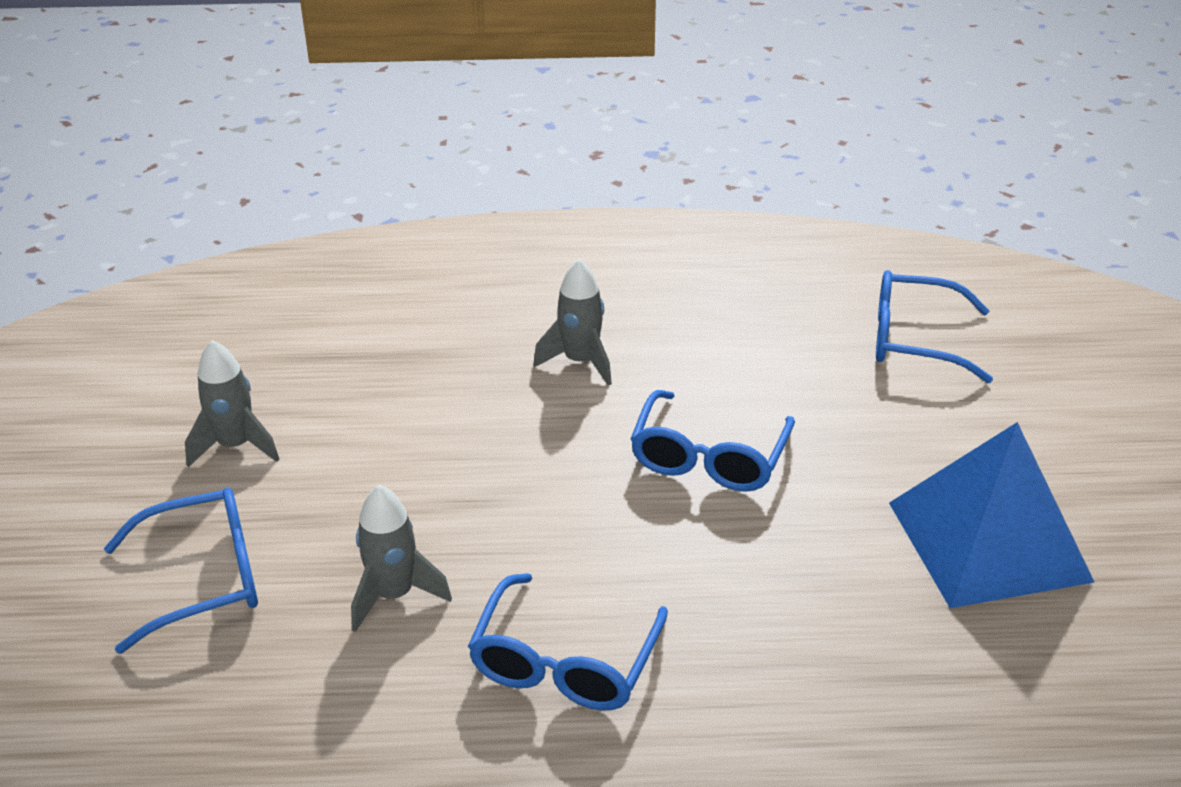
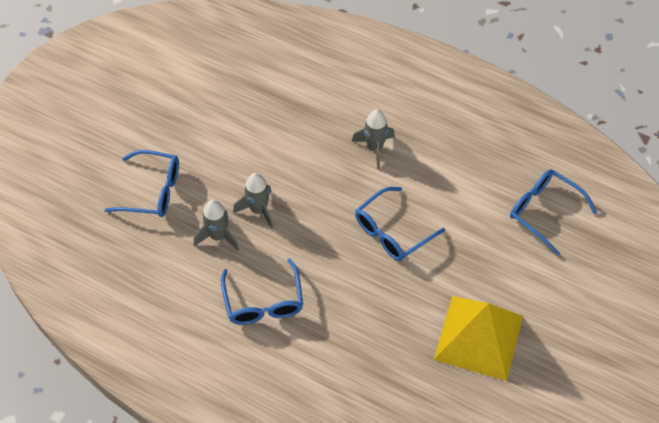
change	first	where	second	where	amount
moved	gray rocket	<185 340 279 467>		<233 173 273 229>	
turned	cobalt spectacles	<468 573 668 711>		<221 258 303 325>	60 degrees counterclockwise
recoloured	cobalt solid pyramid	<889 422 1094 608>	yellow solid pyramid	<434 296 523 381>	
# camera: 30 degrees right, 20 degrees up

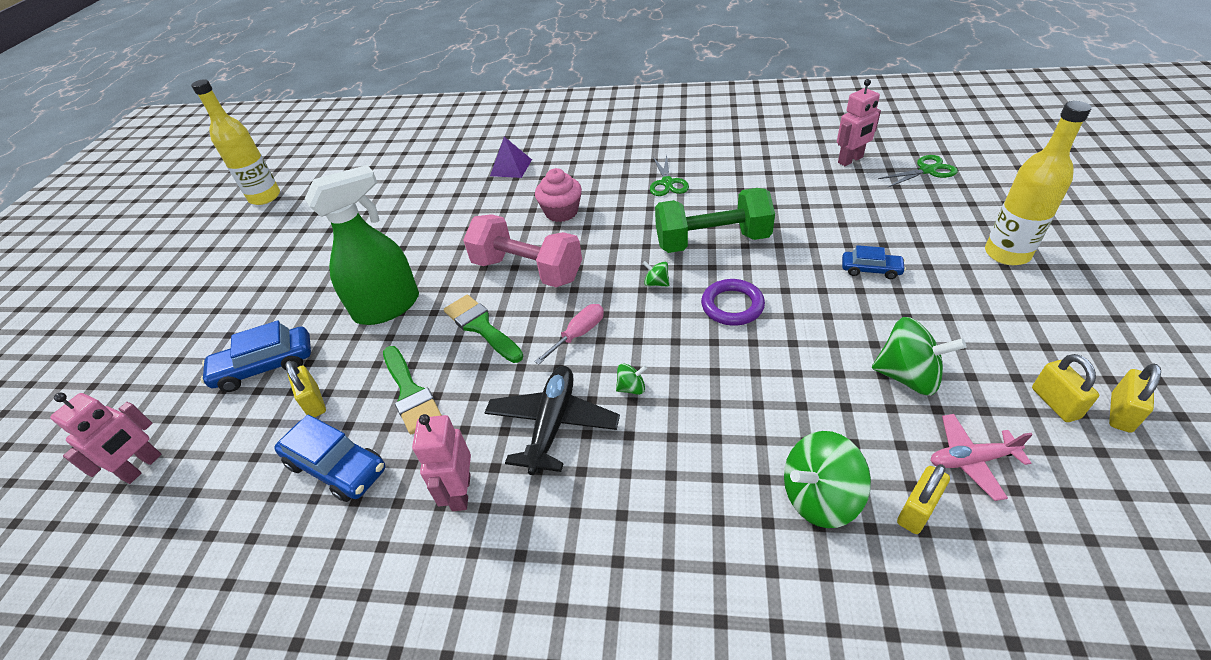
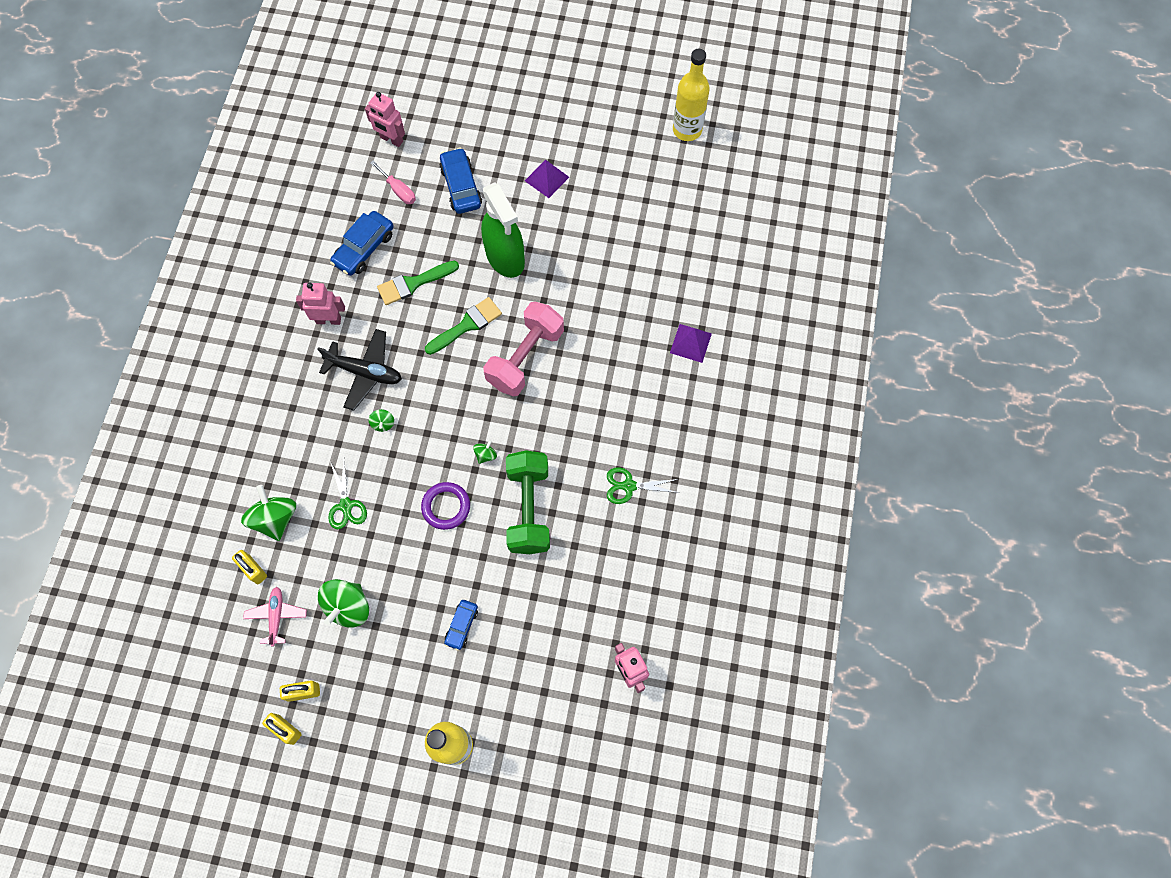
change	first	where	second	where	amount
removed	yellow lock	<285 361 326 418>			
moved	rosy flat screwdriver	<534 304 604 365>		<370 161 416 204>	
removed	rosy muffin	<535 168 582 222>			
moved	emerald pair of scissors	<878 155 958 188>		<329 461 367 529>	
added			royal purple solid pyramid	<525 160 569 198>	
# camera: 90 degrees right, 25 degrees up

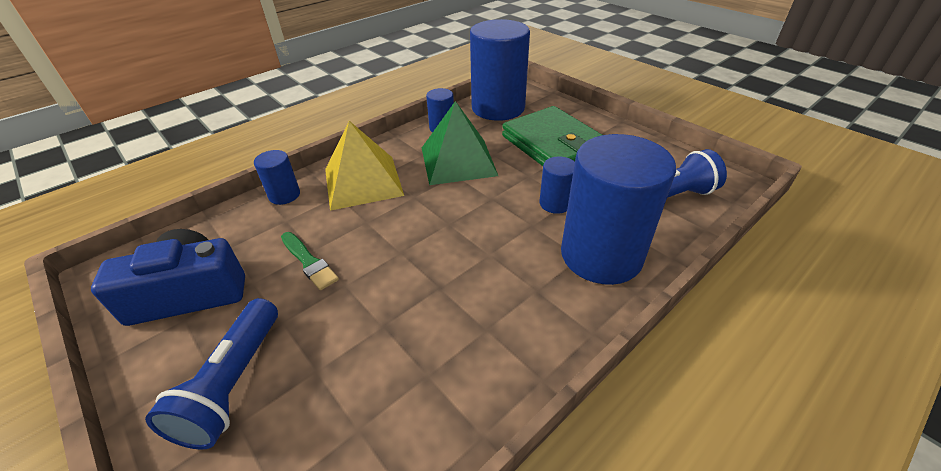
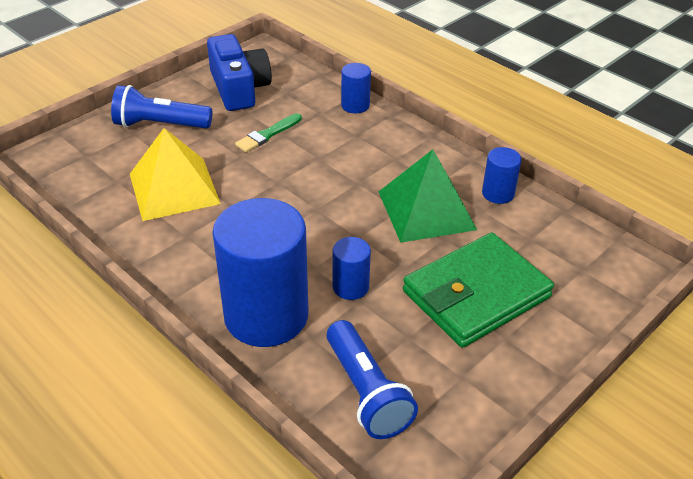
change	first	where	second	where	amount
moved	yellow solid pyramid	<325 121 404 211>		<130 128 221 221>	
removed	cobalt solid cylinder	<470 19 530 121>			
# camera: 85 degrees right, 0 degrees up

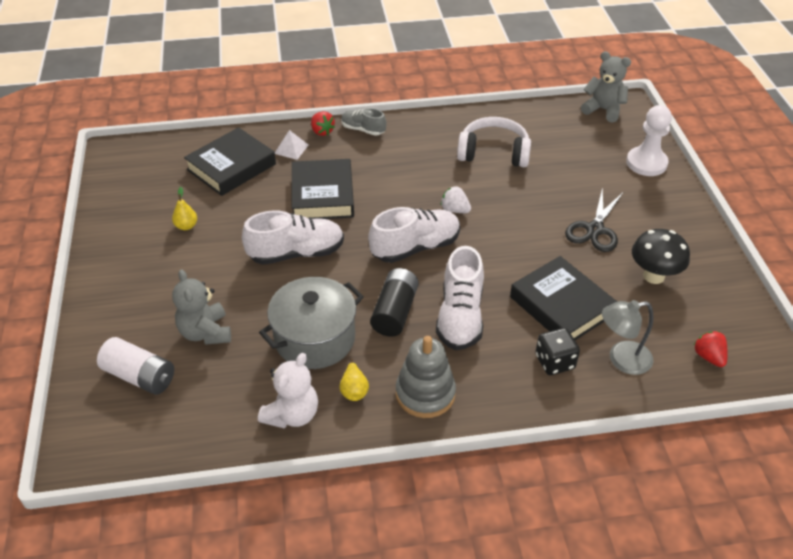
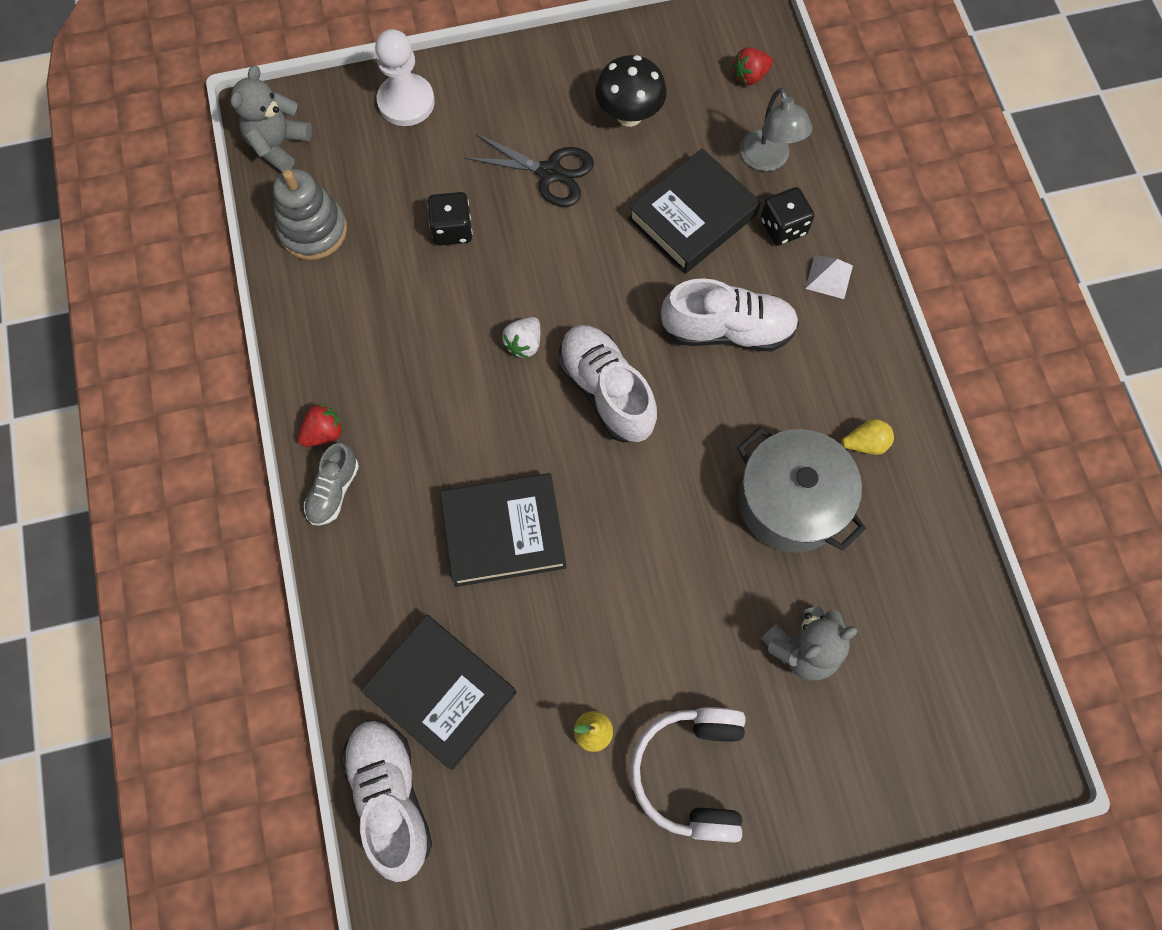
change	first	where	second	where	amount
removed	pure white power cell	<97 337 174 395>			
moved	pure white lace-up shoe	<242 210 344 265>		<341 720 432 882>	
removed	pure white teddy bear	<258 353 318 428>			
moved	pure white solid pyramid	<275 130 309 160>		<805 255 853 299>	
moved	crimson berry	<311 111 335 136>		<298 404 344 447>	
removed	jet-black power cell	<370 268 419 337>			
moved	gray stacking rings	<396 336 456 418>		<273 169 347 260>	
moved	pure white headphones	<457 117 531 167>		<630 707 745 843>	
added			jet-black dice	<428 192 473 245>	
# camera: 95 degrees left, 25 degrees up

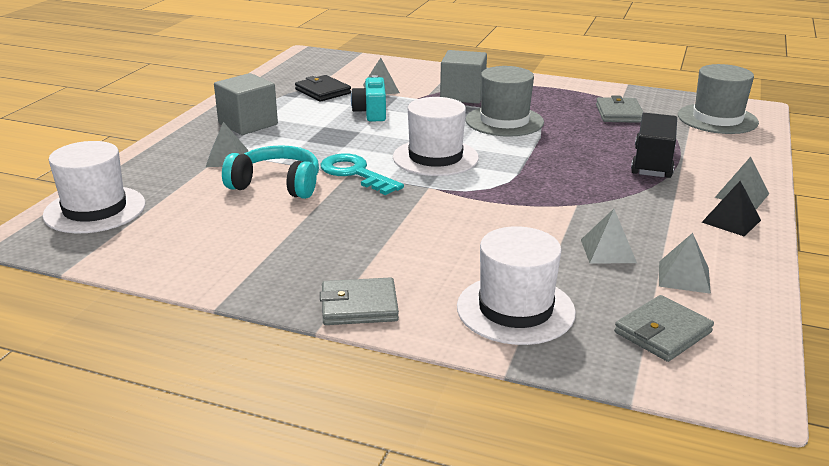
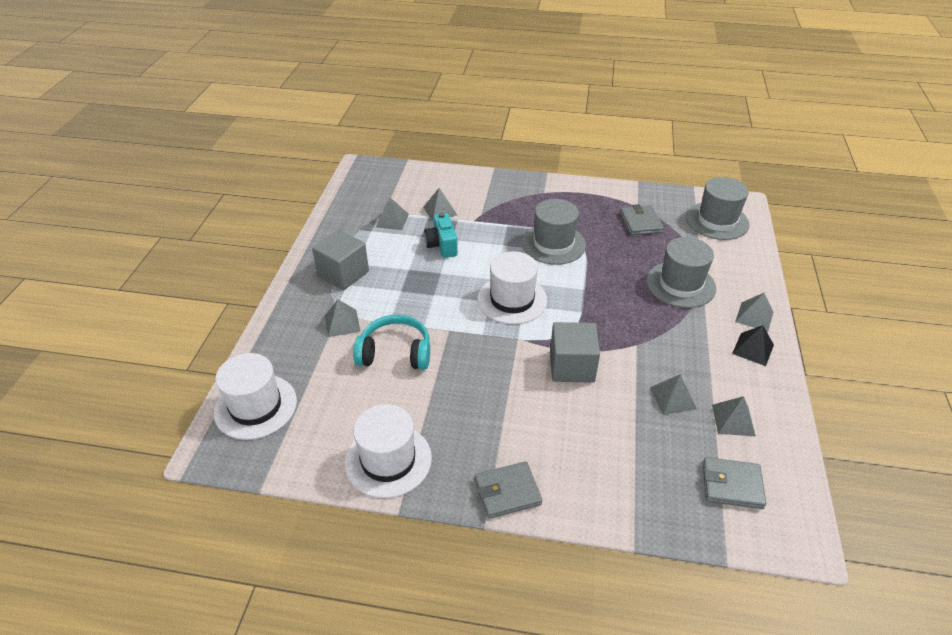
change	first	where	second	where	amount
replaced	jet-black wallet	<295 75 351 102>	gray solid pyramid	<376 197 409 230>	
removed	turquoise latchkey	<320 153 404 195>			
moved	gray cube	<440 50 487 104>		<550 322 600 383>	
moved	pure white tall hat	<457 226 576 345>		<345 404 432 498>	
turned	gray wallet	<614 295 714 362>		<703 457 766 509>	60 degrees clockwise
replaced	jet-black truck	<631 113 677 178>	gray tall hat	<646 237 716 308>	
# camera: 10 degrees left, 15 degrees up

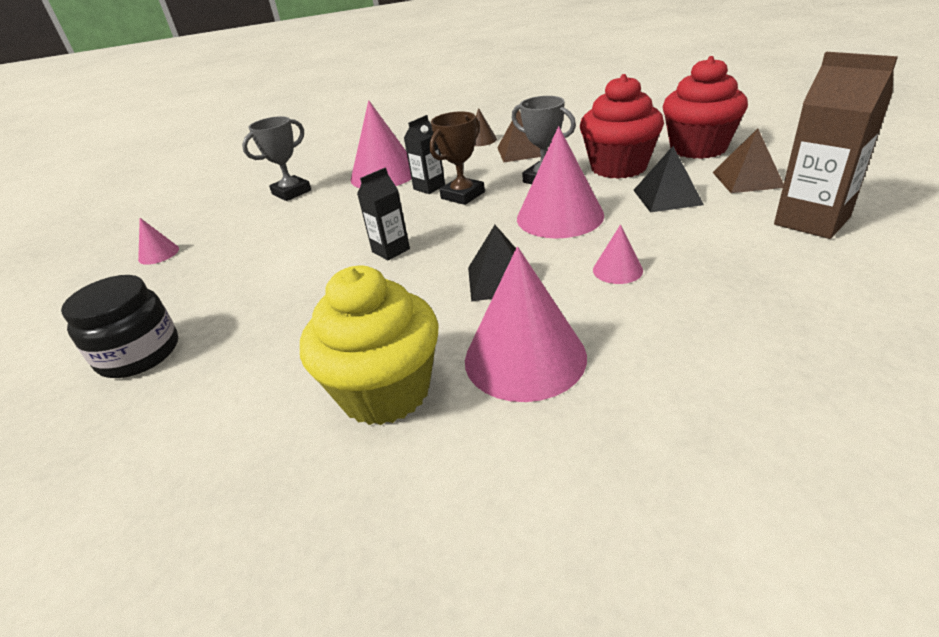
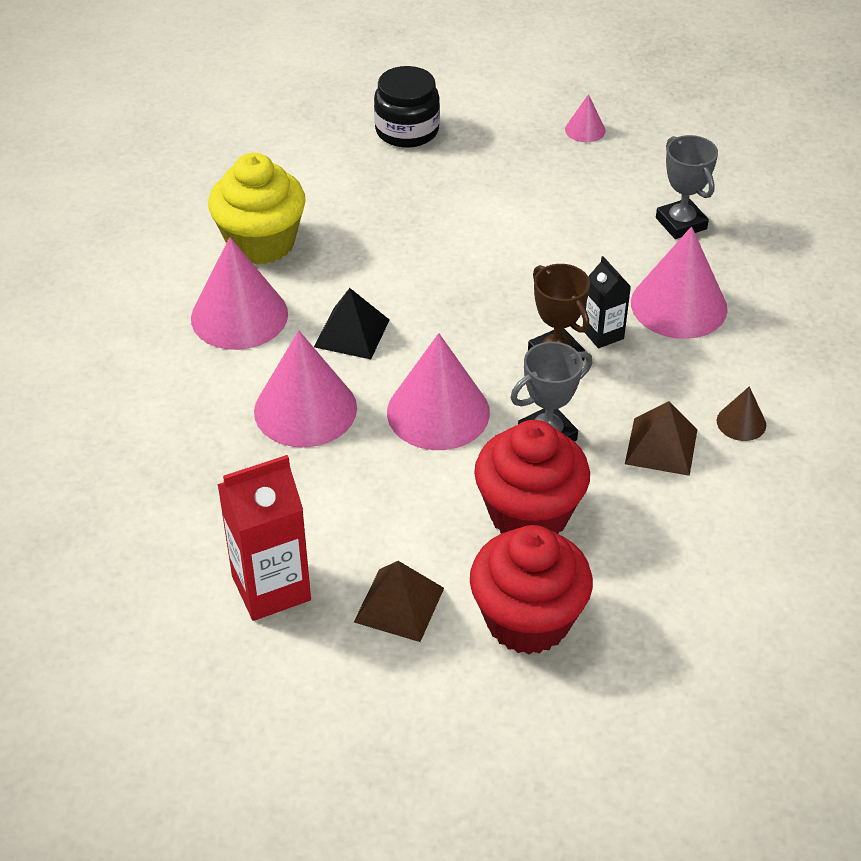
change	first	where	second	where	amount
removed	jet-black milk carton	<357 168 410 260>			
resized	rosy cone shape	<593 225 643 284>		<254 330 357 448>	x2.10
removed	jet-black solid pyramid	<633 146 704 213>			
recoloured	russet milk carton	<774 52 898 239>	crimson milk carton	<217 455 311 621>	
# camera: 105 degrees right, 10 degrees up

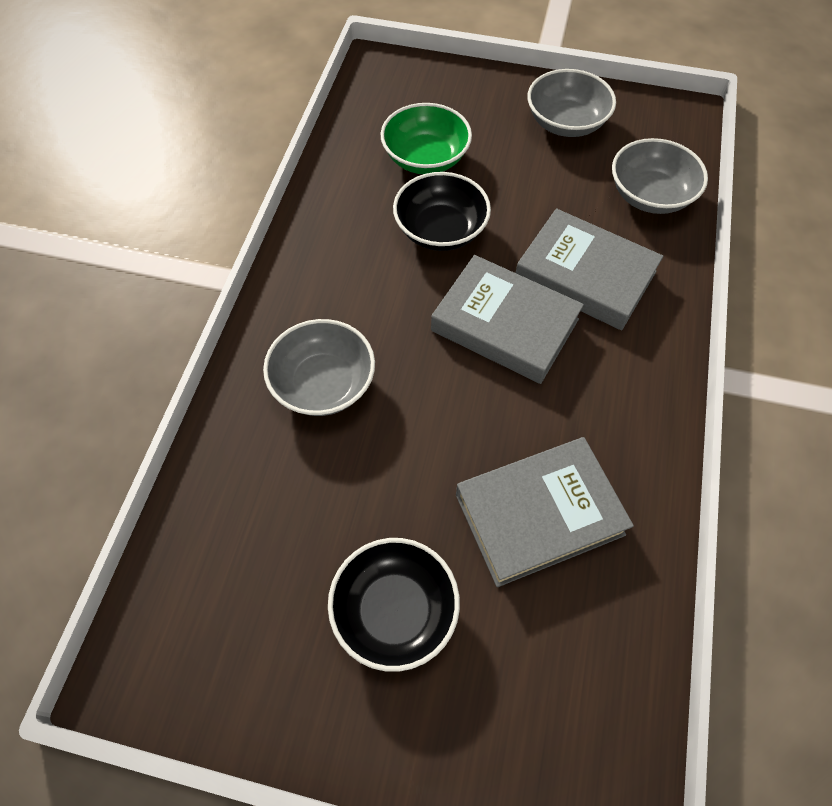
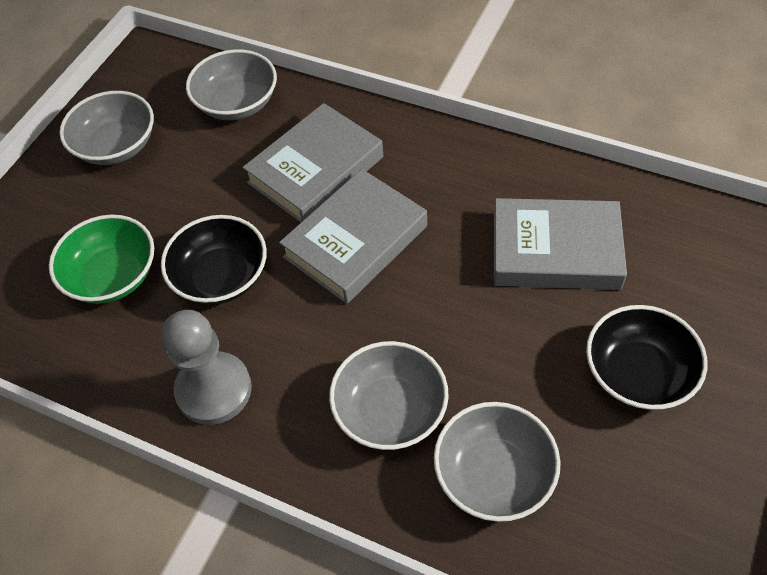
change	first	where	second	where	amount
turned	gray book	<456 437 634 587>		<494 198 627 290>	75 degrees counterclockwise
added			gray pawn	<161 310 252 425>	
added			gray deep dish	<434 402 561 522>	
# camera: 75 degrees left, 5 degrees down

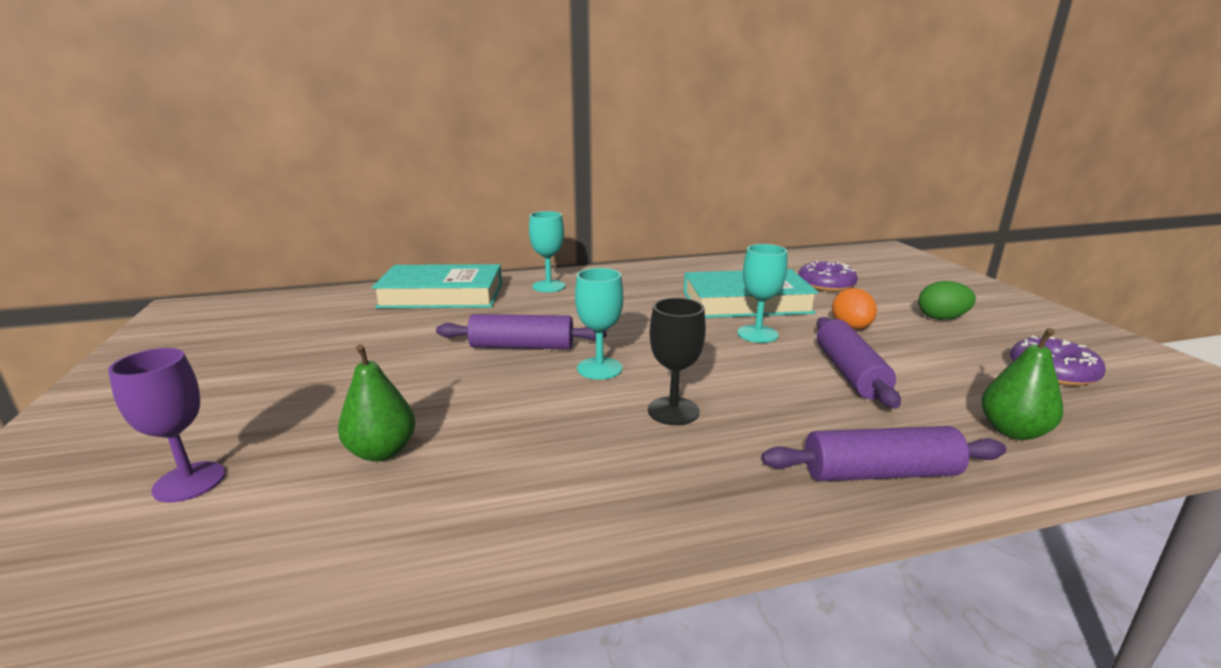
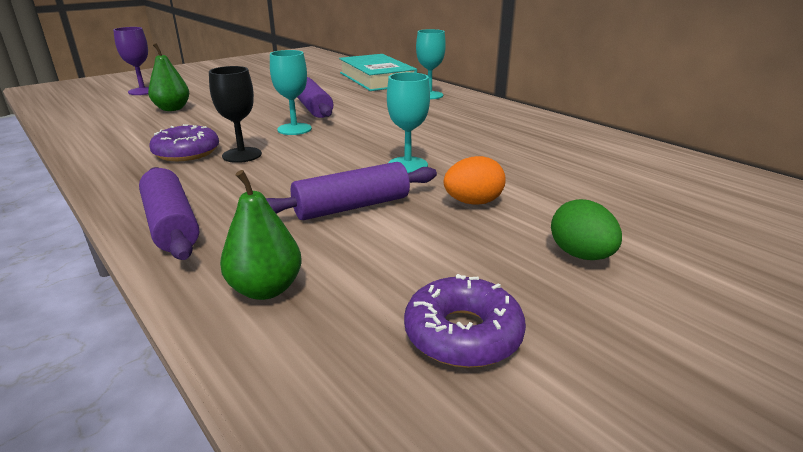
change	first	where	second	where	amount
removed	turquoise book	<684 269 819 318>			
moved	royal purple doughnut	<798 261 858 292>		<149 124 219 161>	
# camera: 65 degrees right, 5 degrees up

